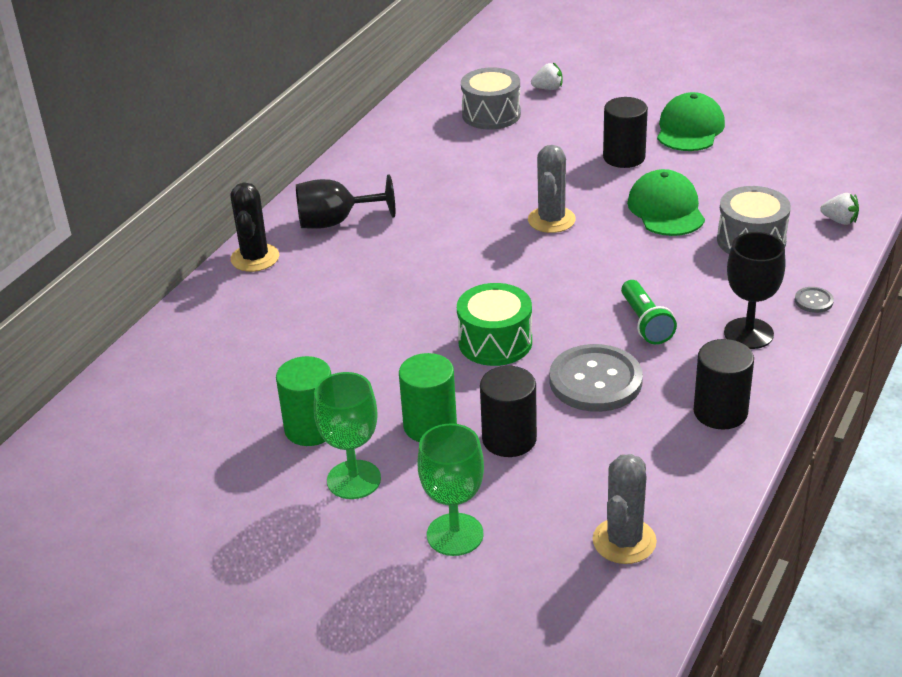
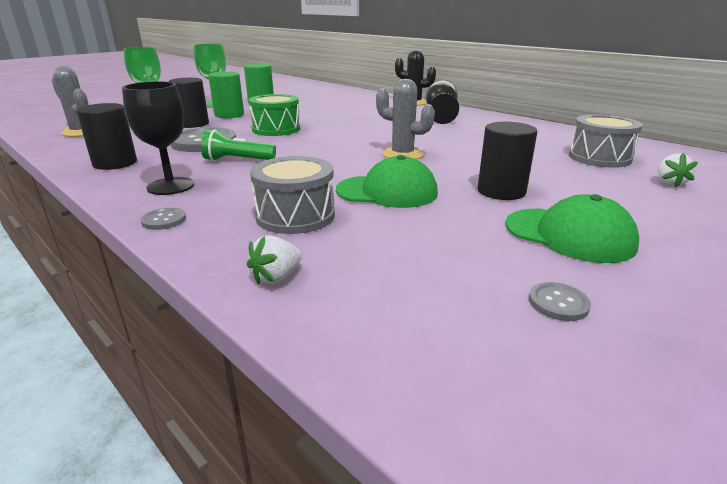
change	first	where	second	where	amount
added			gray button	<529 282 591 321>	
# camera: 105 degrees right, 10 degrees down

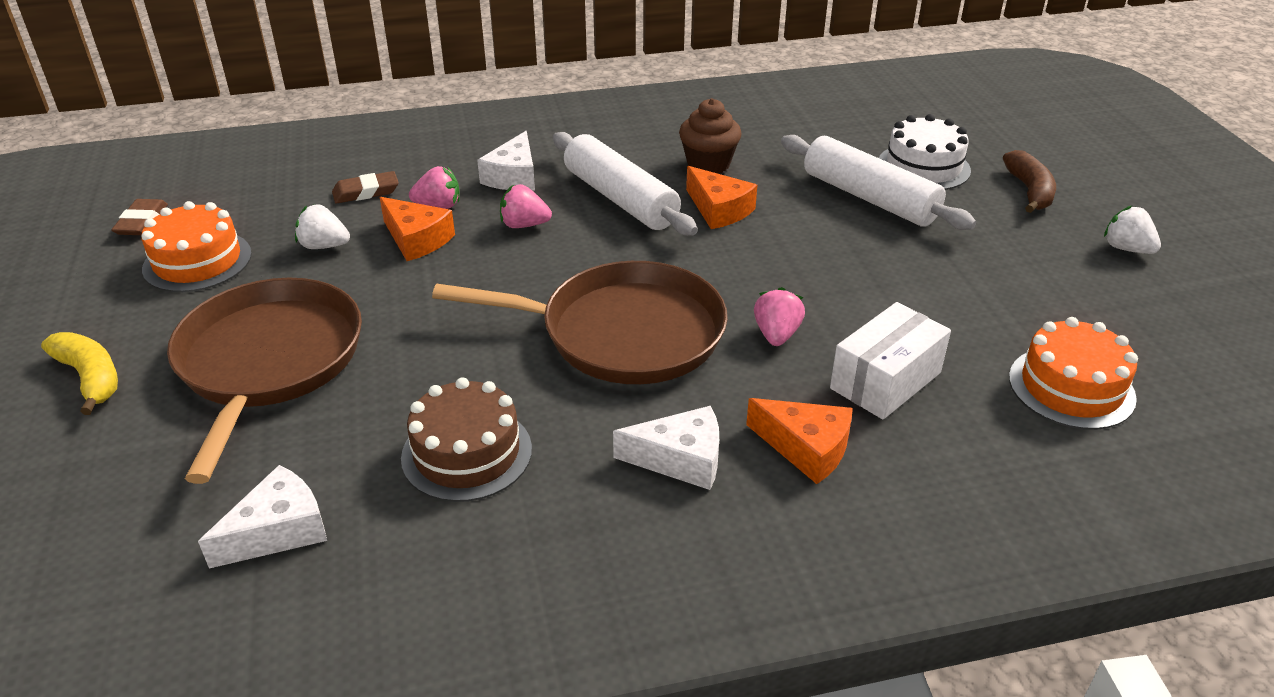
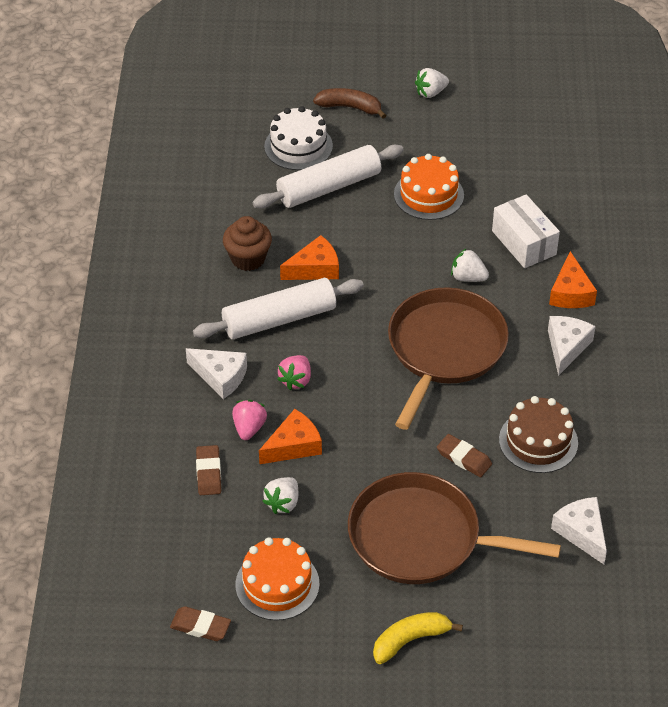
change	first	where	second	where	amount
turned	orange-coloured piece of cheese	<746 398 853 484>		<549 251 597 308>	135 degrees clockwise
recoloured	rosy berry	<754 287 805 346>	pure white berry	<451 248 489 282>	
moved	orange-coloured layer cake	<1009 317 1138 430>		<394 154 464 220>	
added			russet gum eraser	<437 434 492 477>	
# camera: 75 degrees left, 10 degrees up

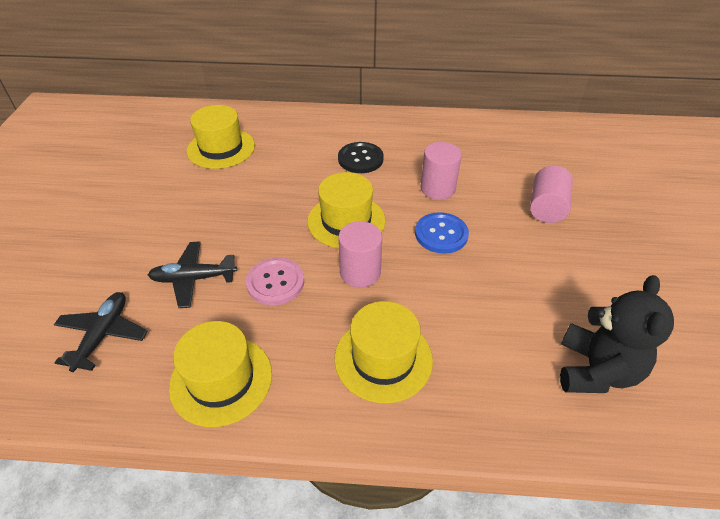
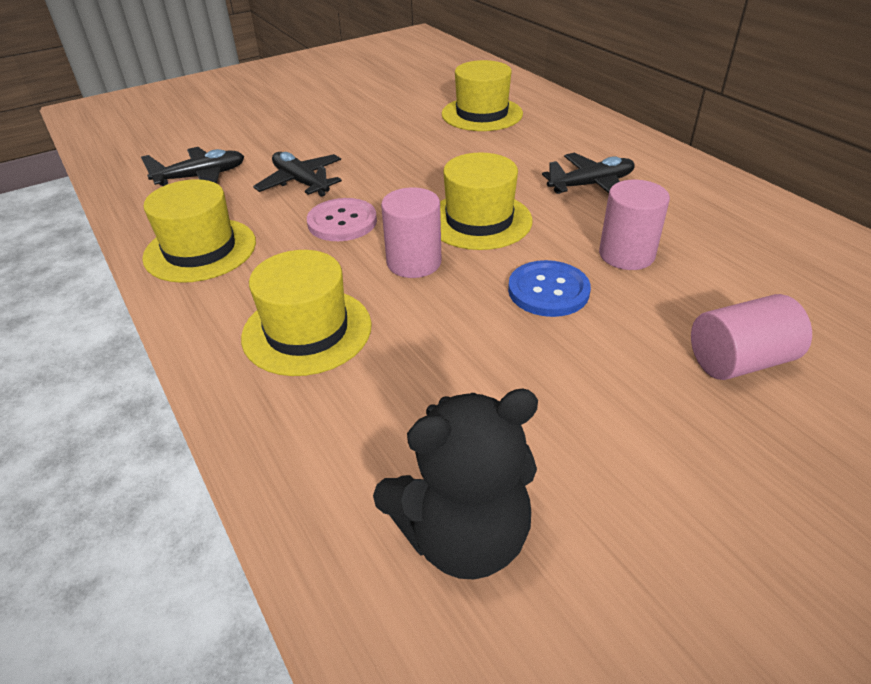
change	first	where	second	where	amount
replaced	jet-black button	<338 142 384 173>	jet-black plane	<542 153 635 194>	
# camera: 55 degrees right, 5 degrees down

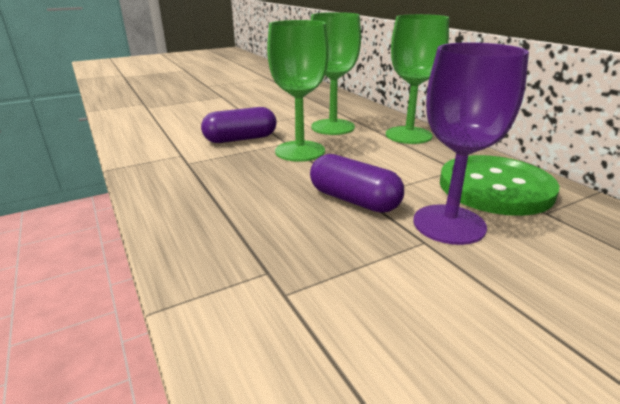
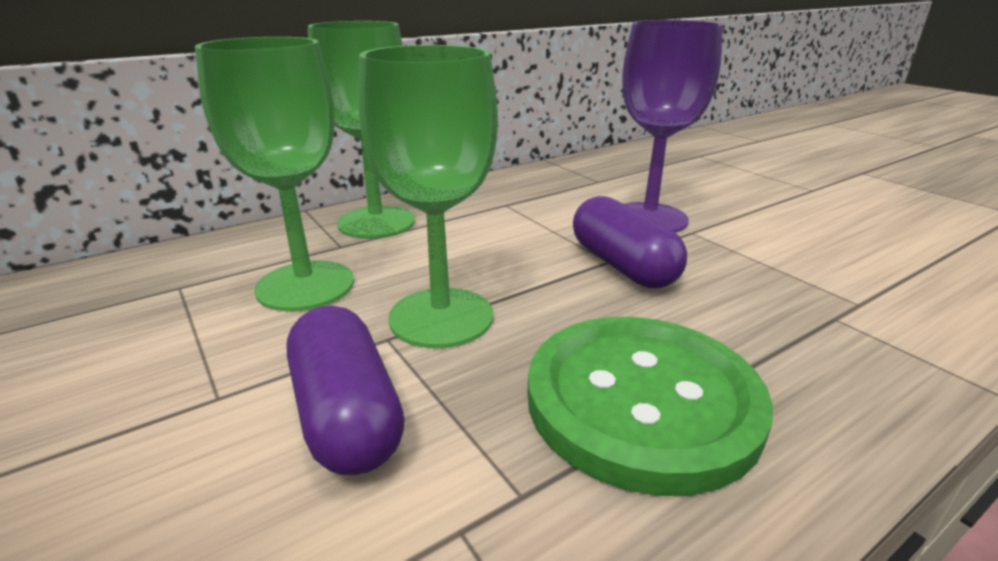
change	first	where	second	where	amount
turned	royal purple pill	<310 154 404 213>		<573 196 687 288>	60 degrees counterclockwise
moved	emerald button	<440 155 559 216>		<527 317 773 496>	
# camera: 95 degrees left, 0 degrees up

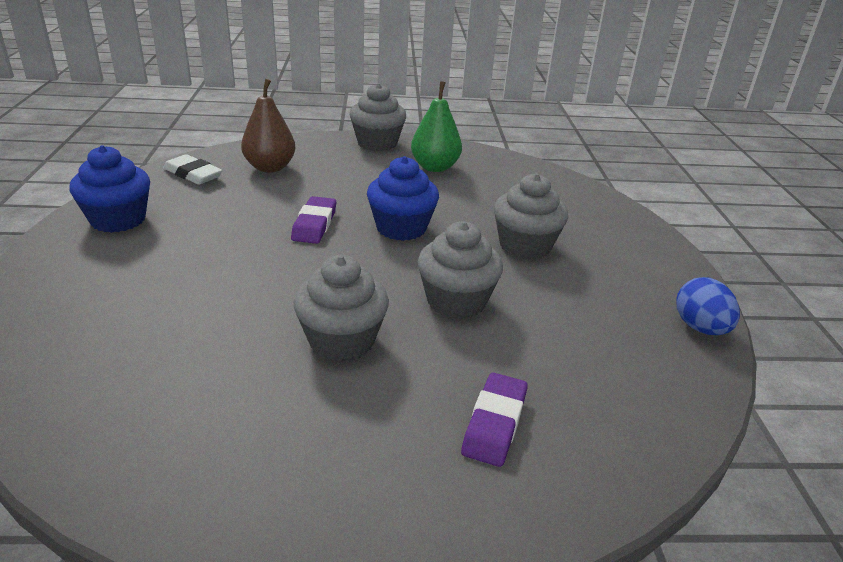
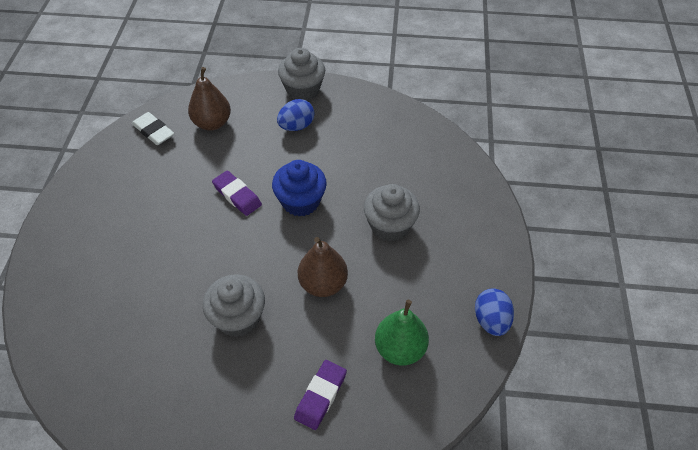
change	first	where	second	where	amount
removed	cobalt muffin	<69 145 150 233>			
turned	royal purple gum eraser	<291 196 336 244>		<212 171 262 216>	60 degrees counterclockwise
moved	emerald pear	<411 81 462 172>		<375 300 429 366>	
replaced	gray muffin	<418 222 503 319>	russet pear	<298 237 348 297>	
added			cobalt egg shape	<277 99 314 131>	
# camera: 10 degrees right, 20 degrees up

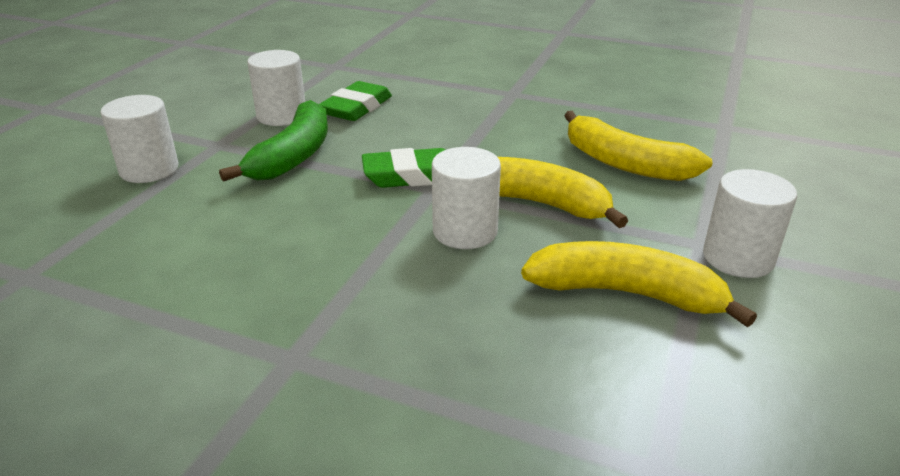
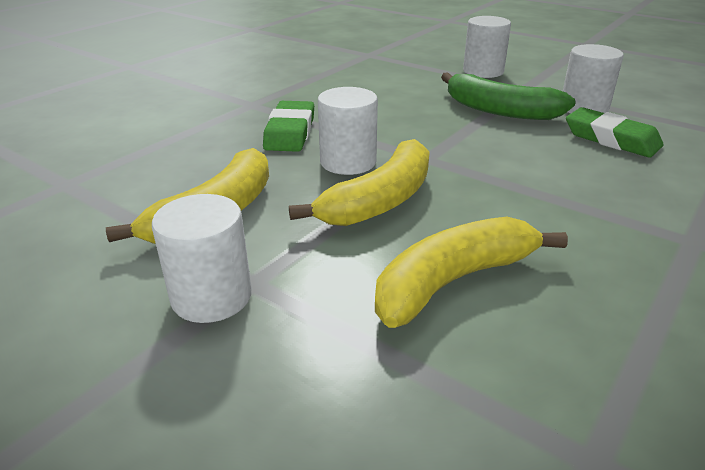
change	first	where	second	where	amount
moved	emerald gum eraser	<362 148 445 188>		<263 101 314 152>	
# camera: 105 degrees right, 0 degrees up

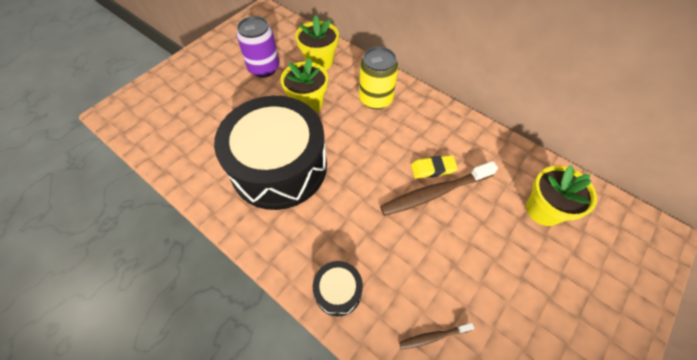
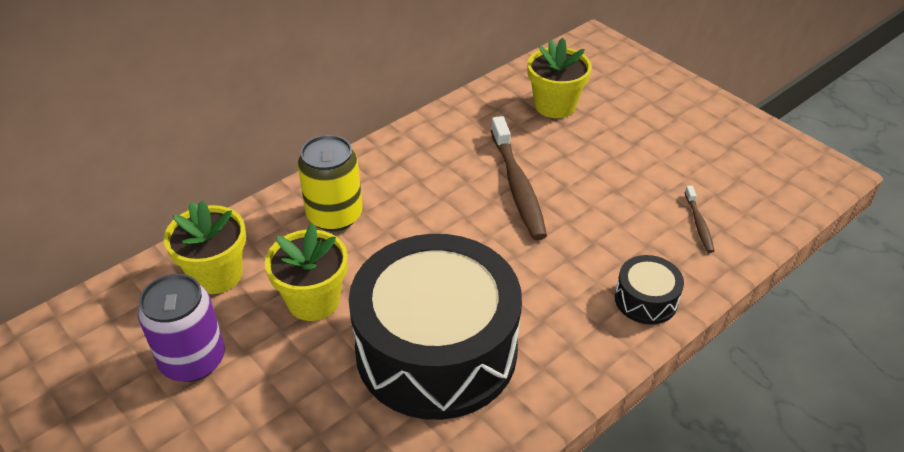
change	first	where	second	where	amount
removed	yellow gum eraser	<411 155 458 178>			
# camera: 80 degrees left, 15 degrees down

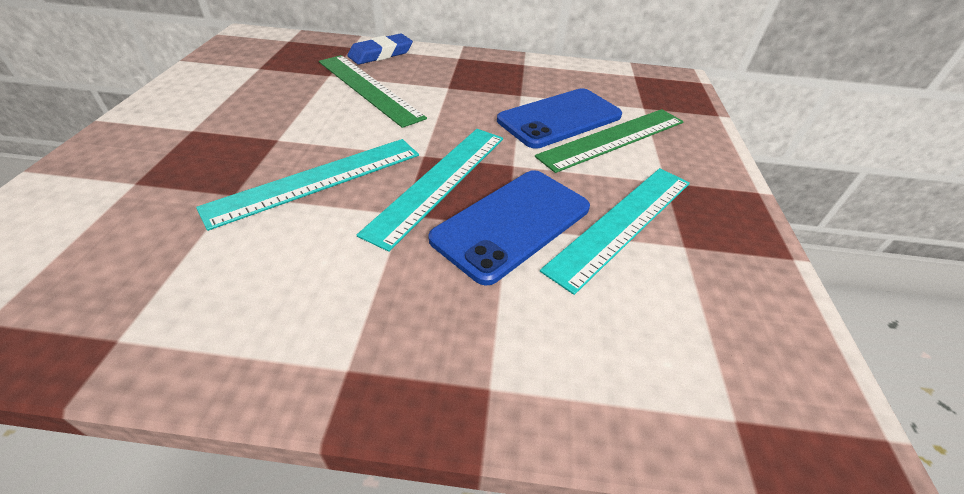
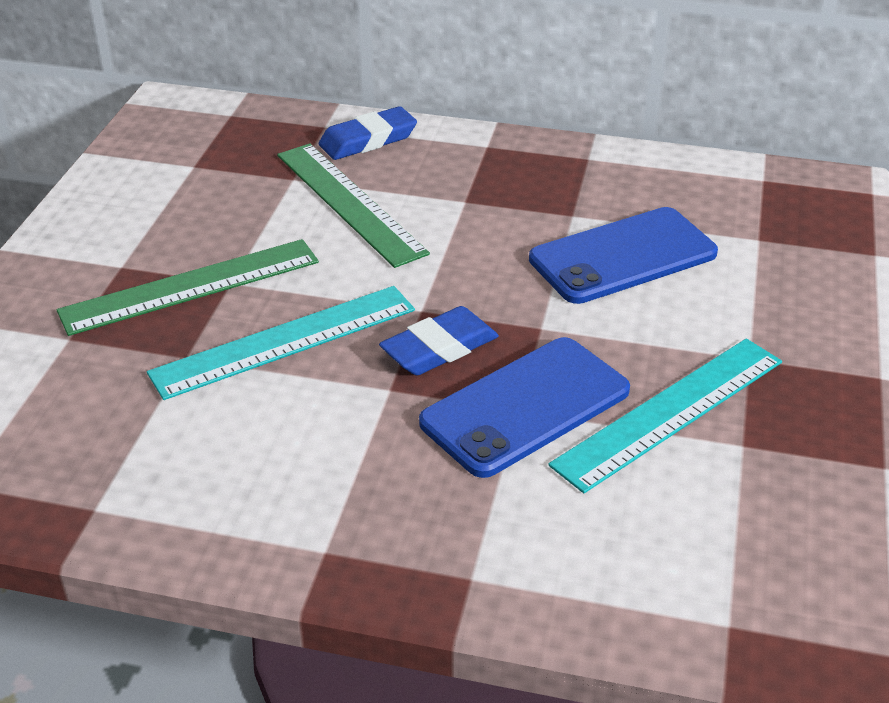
change	first	where	second	where	amount
replaced	turquoise straightedge	<357 129 503 252>	cobalt gum eraser	<379 306 499 375>	
moved	emerald straightedge	<535 109 684 173>		<57 239 319 336>	
# camera: 10 degrees right, 5 degrees down

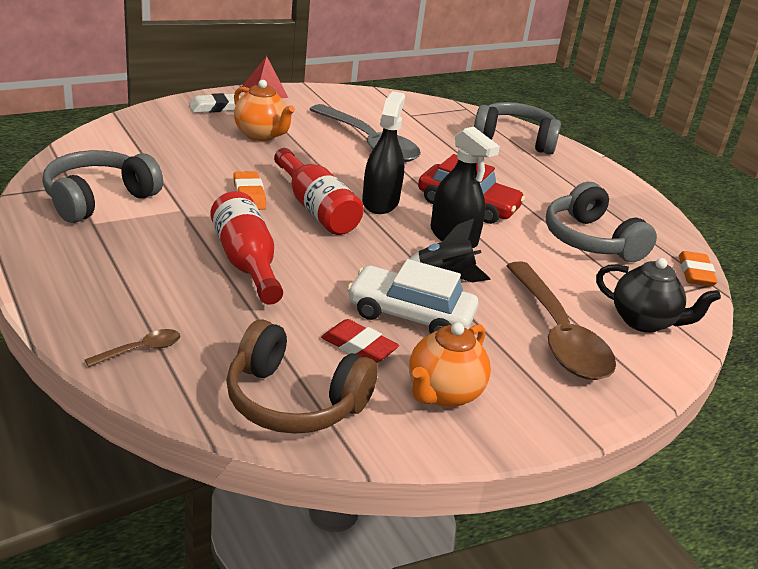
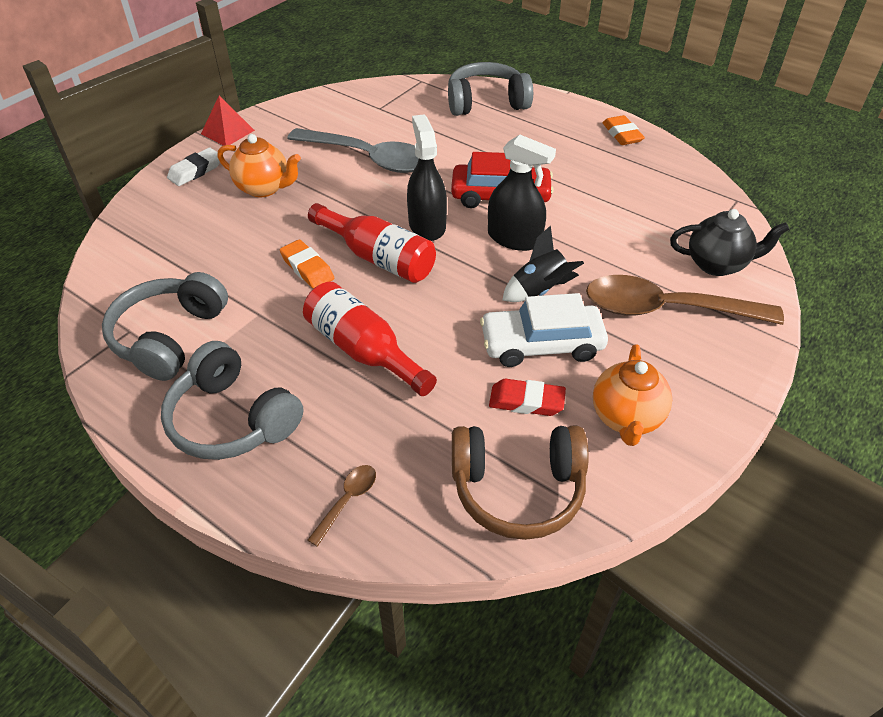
change	first	where	second	where	amount
turned	russet tablespoon	<506 261 616 380>		<586 275 784 325>	135 degrees clockwise
moved	gray headphones	<546 182 657 262>		<161 341 303 460>	
moved	orange-coloured gum eraser	<679 251 717 287>		<602 115 645 145>	
# camera: 20 degrees left, 15 degrees up

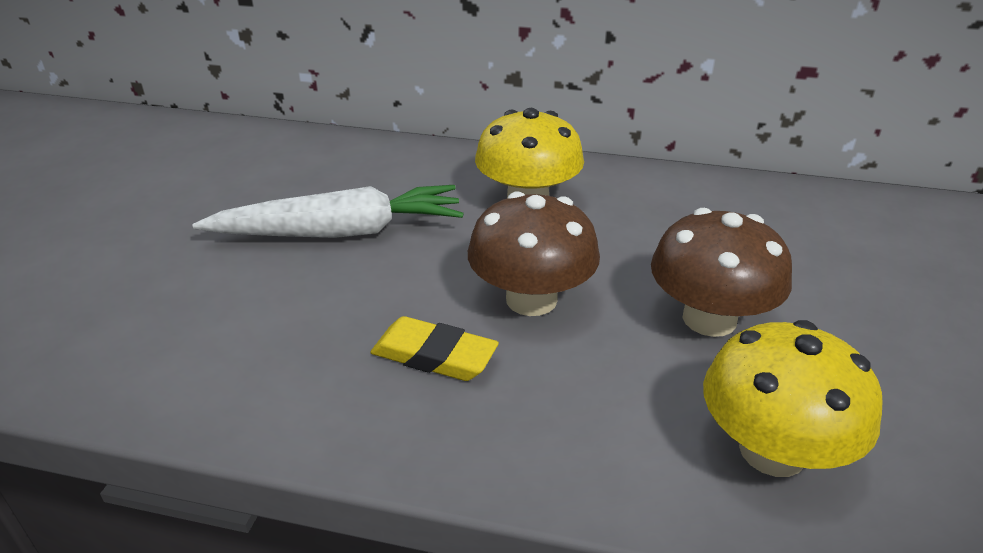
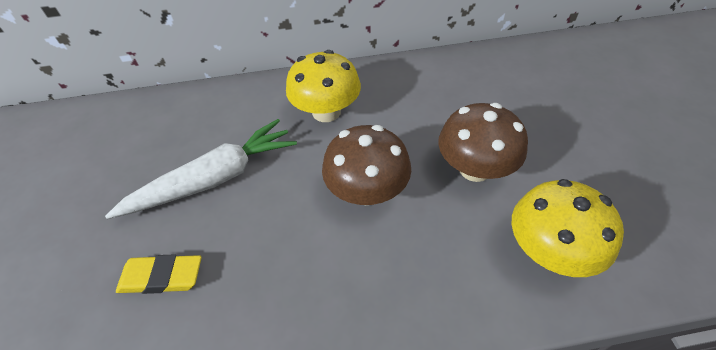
change	first	where	second	where	amount
moved	yellow gum eraser	<370 316 499 381>		<116 254 202 294>	
# camera: 20 degrees left, 15 degrees up

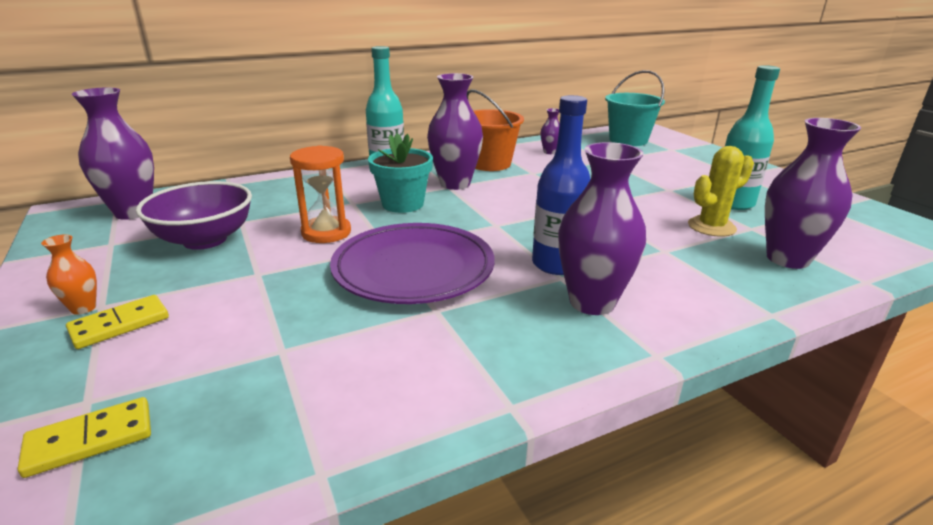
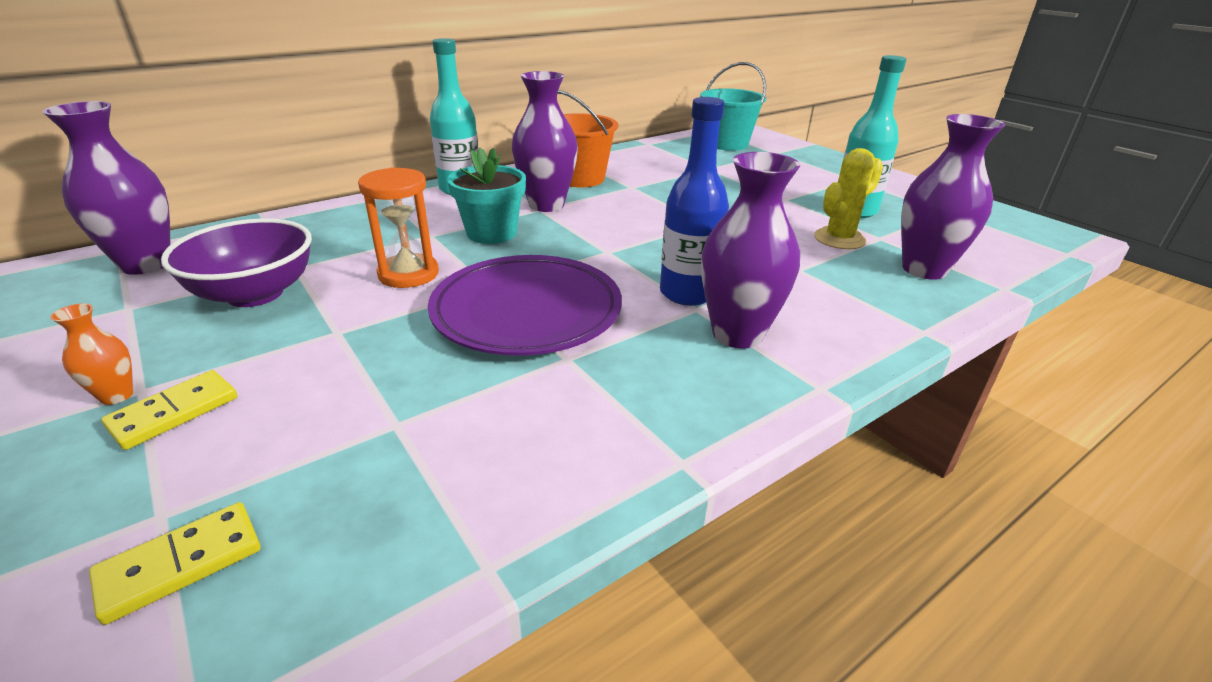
change	first	where	second	where	amount
removed	royal purple tall vase	<540 108 560 154>			
# camera: 10 degrees left, 5 degrees up

